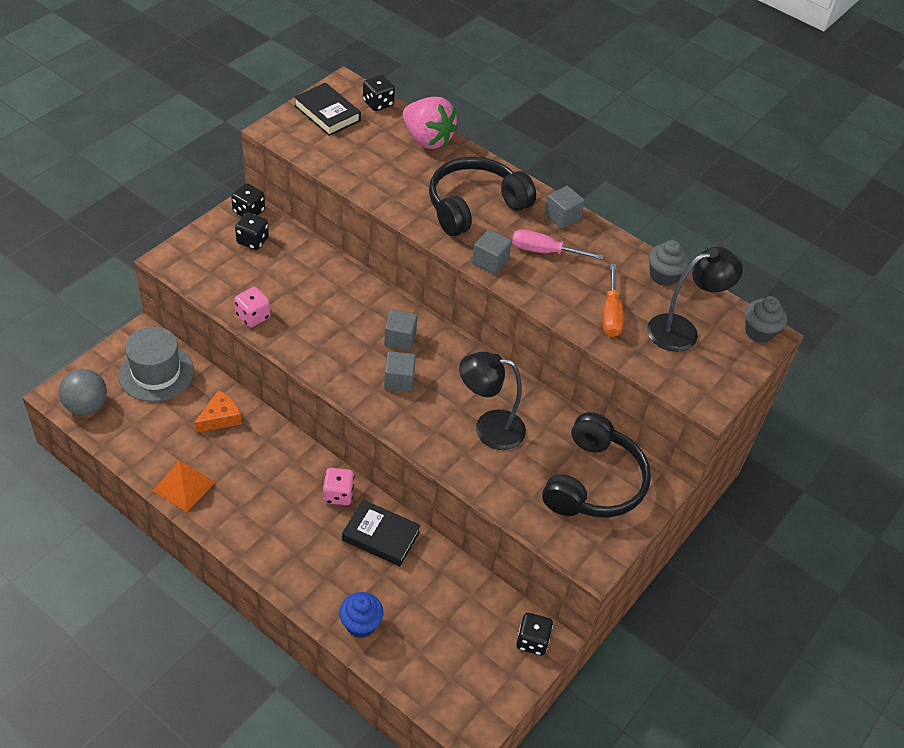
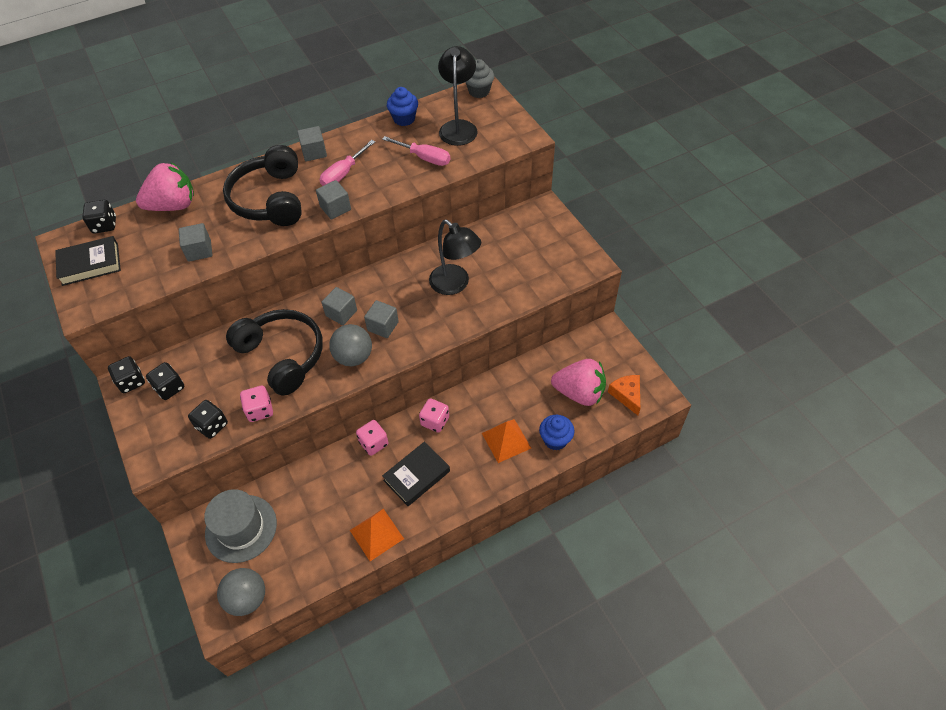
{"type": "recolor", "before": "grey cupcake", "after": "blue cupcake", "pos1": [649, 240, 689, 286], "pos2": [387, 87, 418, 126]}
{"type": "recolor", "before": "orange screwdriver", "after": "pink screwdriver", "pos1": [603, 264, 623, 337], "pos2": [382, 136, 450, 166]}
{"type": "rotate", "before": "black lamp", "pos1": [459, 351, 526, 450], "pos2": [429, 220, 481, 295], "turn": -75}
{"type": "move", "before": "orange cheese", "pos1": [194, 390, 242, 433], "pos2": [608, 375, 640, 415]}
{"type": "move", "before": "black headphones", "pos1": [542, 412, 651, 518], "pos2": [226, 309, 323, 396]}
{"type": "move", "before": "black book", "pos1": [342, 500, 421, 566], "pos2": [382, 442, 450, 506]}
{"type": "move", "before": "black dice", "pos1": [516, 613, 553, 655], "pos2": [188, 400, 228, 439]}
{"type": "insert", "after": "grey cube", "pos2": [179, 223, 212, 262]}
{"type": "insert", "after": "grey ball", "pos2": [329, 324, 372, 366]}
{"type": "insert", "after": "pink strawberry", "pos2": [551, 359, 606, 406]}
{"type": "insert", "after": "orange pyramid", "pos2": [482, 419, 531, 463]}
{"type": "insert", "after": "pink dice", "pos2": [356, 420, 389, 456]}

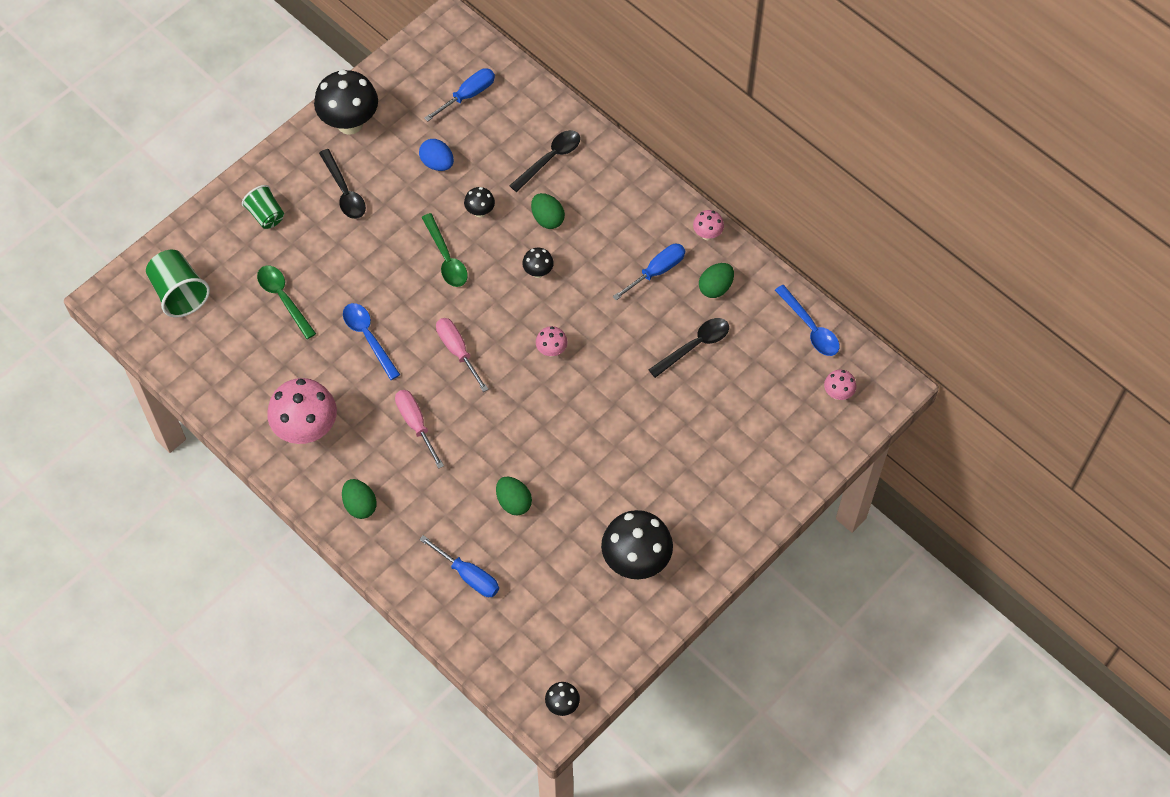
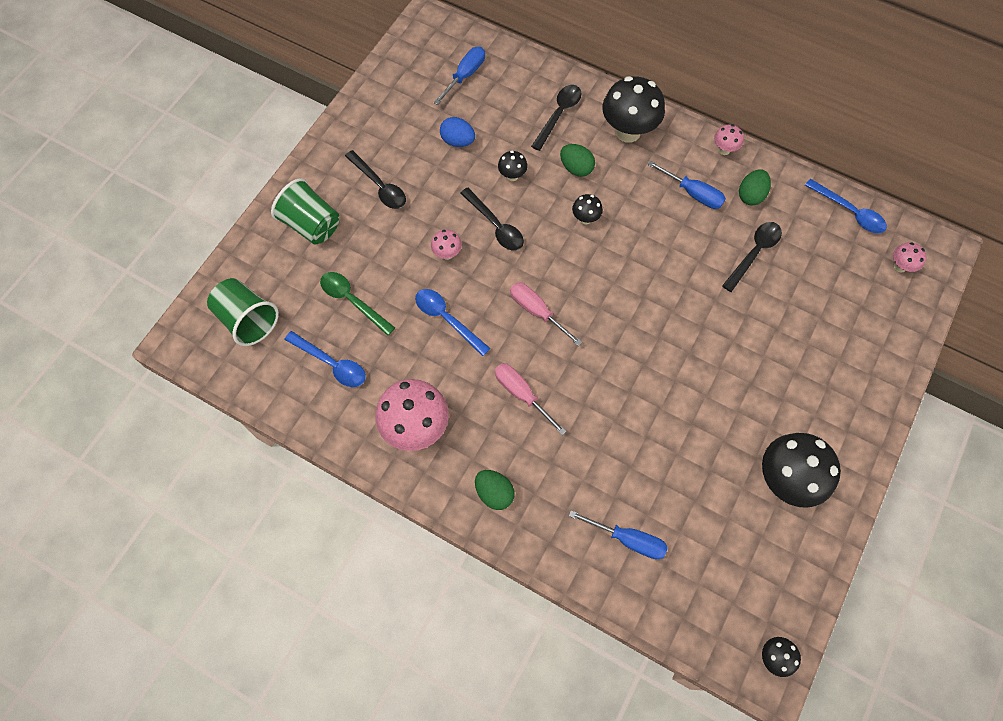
{"type": "move", "before": "black mushroom", "pos1": [314, 69, 378, 135], "pos2": [602, 76, 665, 143]}
{"type": "resize", "before": "green cup", "pos1": [242, 185, 284, 229], "pos2": [271, 178, 339, 245], "scale": 1.52}
{"type": "recolor", "before": "green spoon", "after": "black spoon", "pos1": [421, 213, 468, 287], "pos2": [460, 187, 524, 251]}
{"type": "rotate", "before": "blue screwdriver", "pos1": [613, 244, 685, 300], "pos2": [647, 161, 726, 209], "turn": 90}
{"type": "move", "before": "pink mushroom", "pos1": [536, 326, 567, 357], "pos2": [431, 229, 462, 260]}
{"type": "delete", "before": "green egg", "pos1": [496, 477, 532, 516]}
{"type": "insert", "after": "blue spoon", "pos2": [284, 331, 366, 387]}

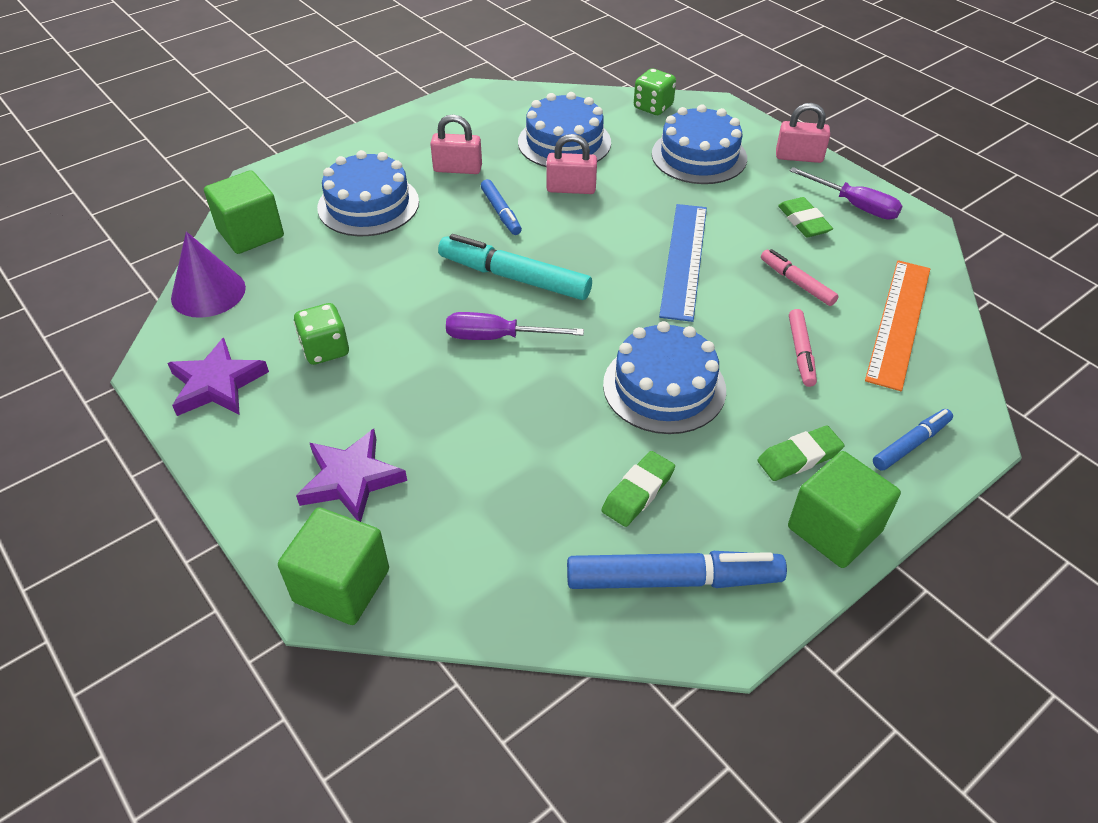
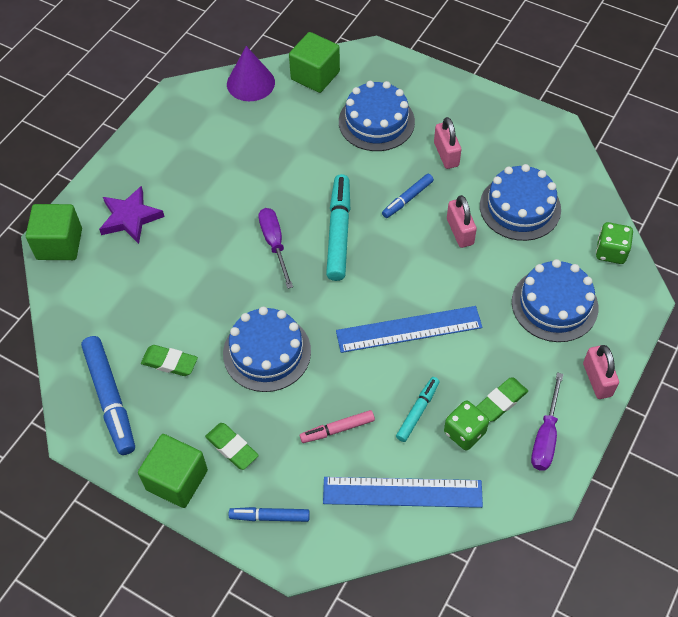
{"type": "recolor", "before": "pink marker", "after": "turquoise marker", "pos1": [761, 249, 838, 306], "pos2": [396, 377, 440, 442]}
{"type": "recolor", "before": "orange ruler", "after": "blue ruler", "pos1": [865, 260, 930, 391], "pos2": [323, 477, 483, 508]}
{"type": "move", "before": "green dice", "pos1": [294, 303, 349, 365], "pos2": [444, 401, 489, 450]}
{"type": "delete", "before": "purple star", "pos1": [168, 338, 269, 416]}
{"type": "rotate", "before": "blue marker", "pos1": [873, 409, 953, 471], "pos2": [228, 507, 310, 522], "turn": 150}

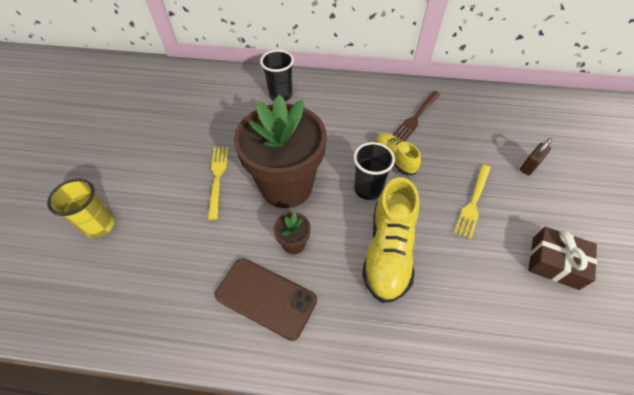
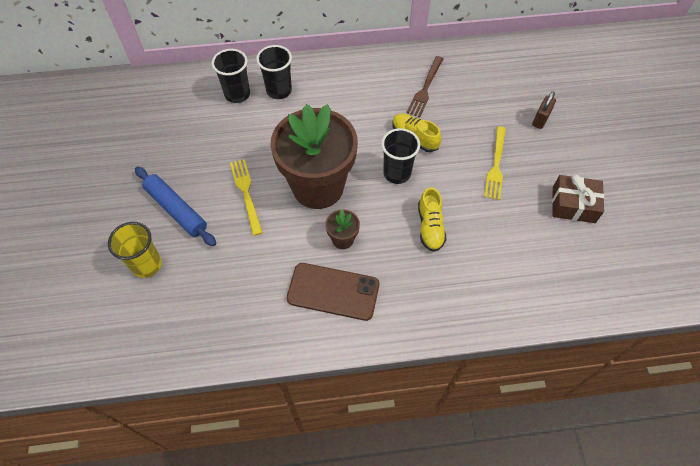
{"type": "resize", "before": "yellow shoe", "pos1": [362, 177, 419, 303], "pos2": [418, 187, 447, 252], "scale": 0.58}
{"type": "insert", "after": "black cup", "pos2": [212, 49, 250, 103]}
{"type": "insert", "after": "blue rolling pin", "pos2": [135, 166, 216, 246]}

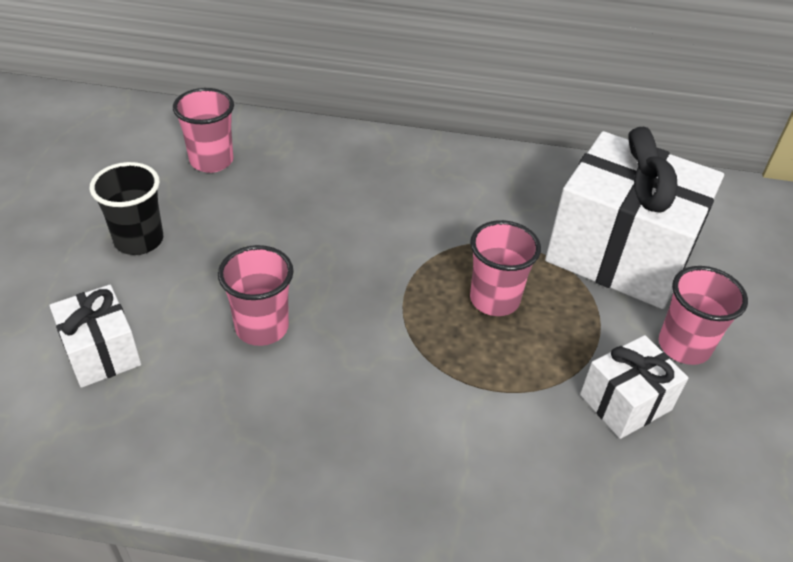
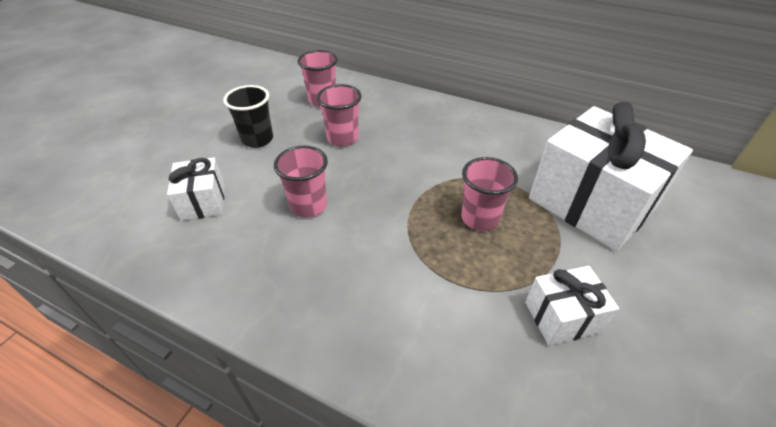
{"type": "move", "before": "pink cup", "pos1": [659, 266, 748, 365], "pos2": [317, 84, 361, 147]}

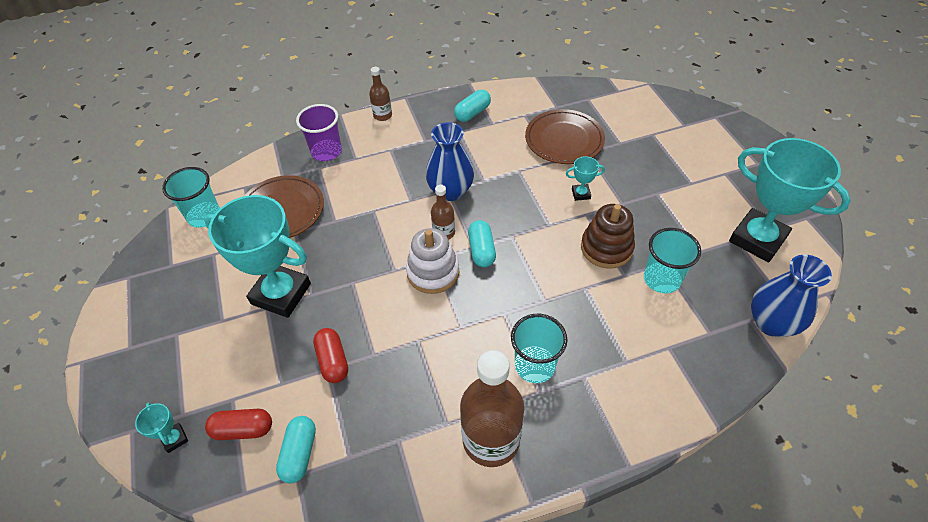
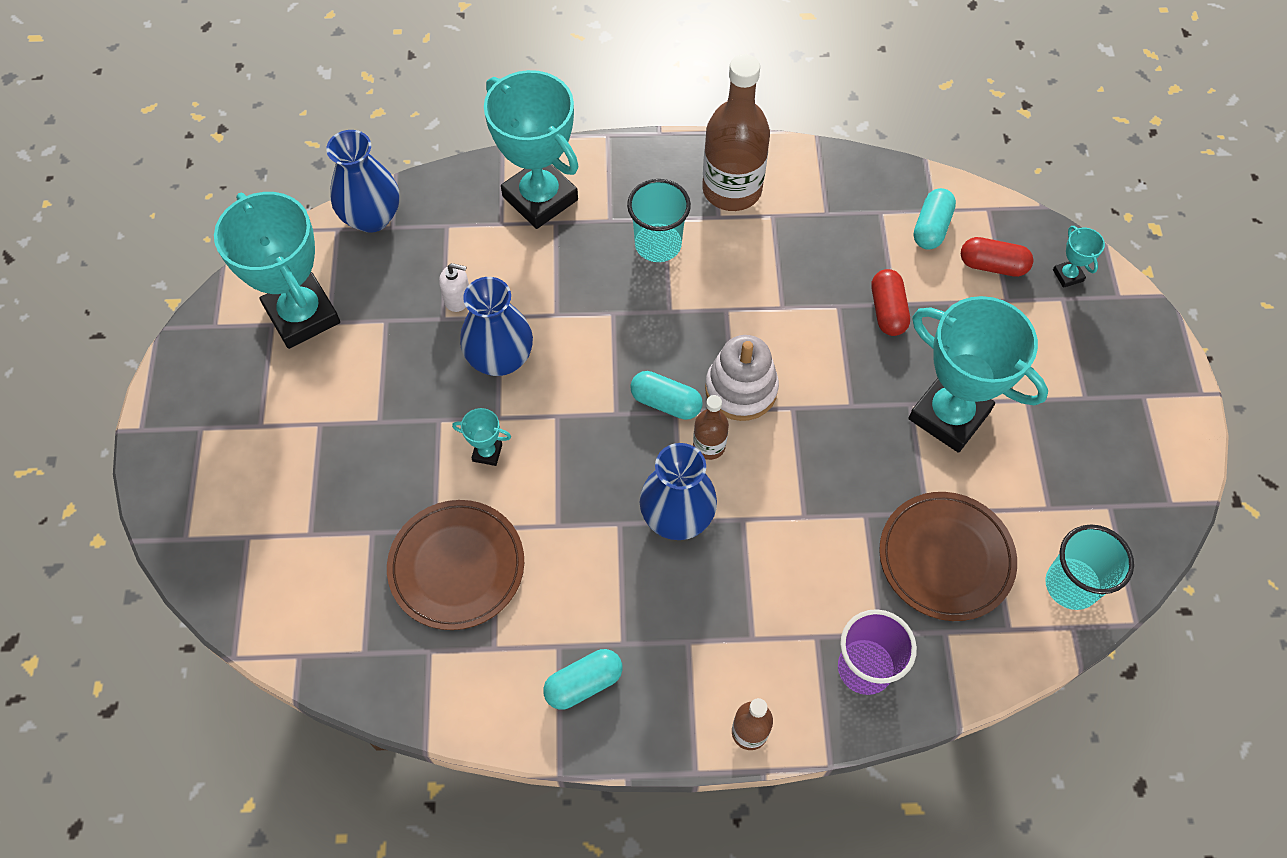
{"type": "replace", "before": "brown stacking toy", "after": "blue vase", "pos1": [581, 204, 635, 269], "pos2": [460, 277, 533, 376]}
{"type": "rotate", "before": "turquoise capsule", "pos1": [468, 220, 496, 267], "pos2": [631, 371, 703, 420], "turn": -75}
{"type": "replace", "before": "turquoise cup", "after": "white soap dispenser", "pos1": [644, 228, 701, 293], "pos2": [439, 263, 469, 312]}
{"type": "insert", "after": "turquoise trophy", "pos2": [484, 70, 579, 229]}

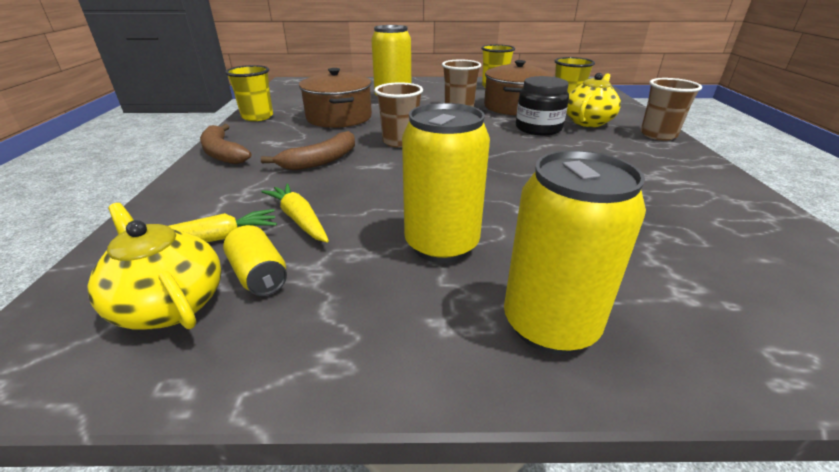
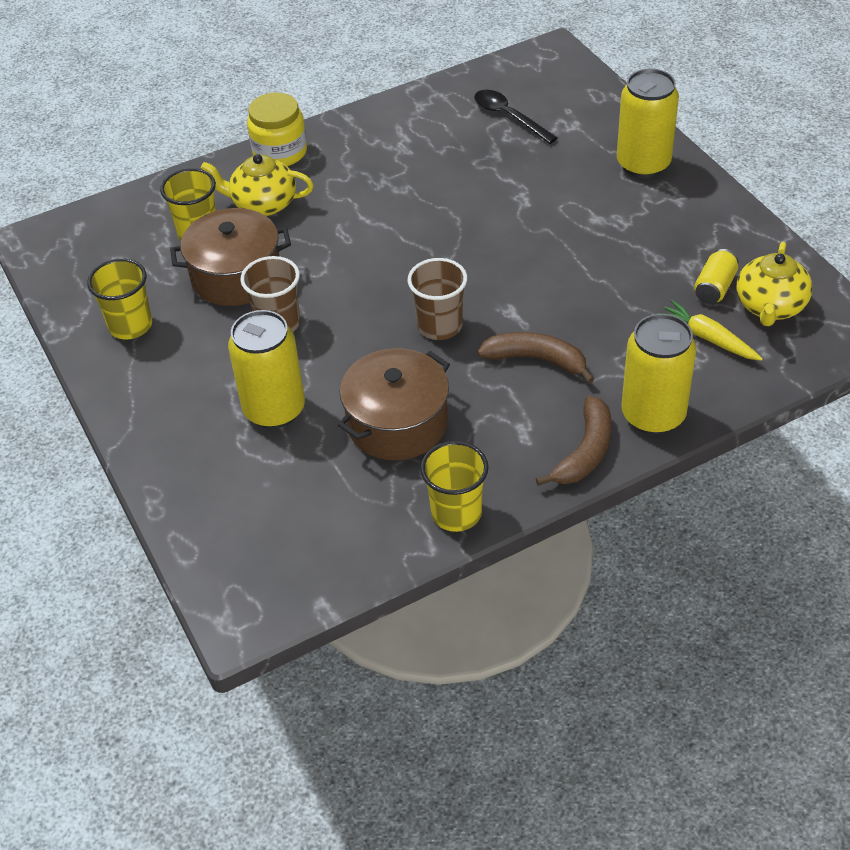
{"type": "delete", "before": "black jar", "pos1": [516, 76, 569, 135]}
{"type": "replace", "before": "brown cup", "after": "yellow jar", "pos1": [641, 78, 702, 141], "pos2": [247, 92, 307, 166]}
{"type": "move", "before": "yellow can", "pos1": [402, 103, 490, 263], "pos2": [621, 314, 697, 435]}
{"type": "delete", "before": "yellow carrot", "pos1": [261, 183, 329, 243]}
{"type": "insert", "after": "black spoon", "pos2": [474, 90, 557, 144]}

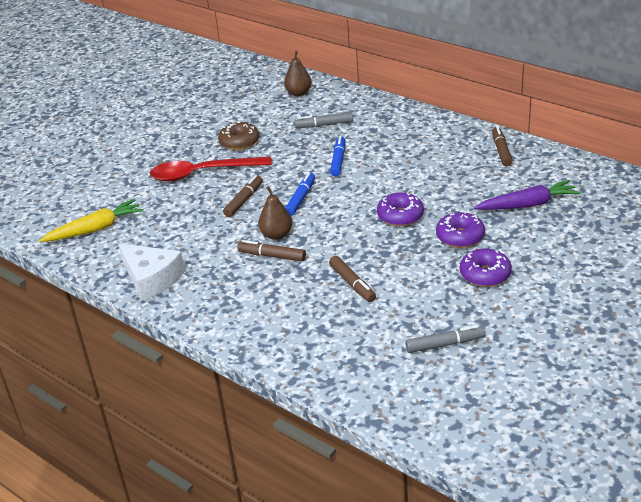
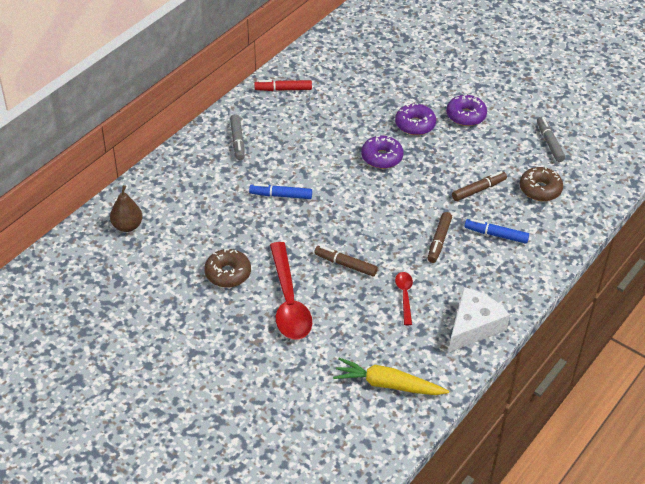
{"type": "move", "before": "grey marker", "pos1": [294, 112, 353, 128], "pos2": [230, 114, 245, 160]}
{"type": "recolor", "before": "brown marker", "after": "red marker", "pos1": [492, 126, 513, 166], "pos2": [254, 80, 312, 91]}
{"type": "move", "before": "blue marker", "pos1": [285, 172, 315, 216], "pos2": [464, 219, 529, 244]}
{"type": "delete", "before": "purple carrot", "pos1": [474, 180, 581, 210]}
{"type": "delete", "before": "brown pear", "pos1": [258, 186, 292, 240]}
{"type": "rotate", "before": "yellow carrot", "pos1": [39, 199, 144, 242], "pos2": [333, 358, 449, 395], "turn": -45}
{"type": "insert", "after": "brown donut", "pos2": [520, 166, 563, 201]}
{"type": "insert", "after": "red spoon", "pos2": [395, 272, 413, 325]}

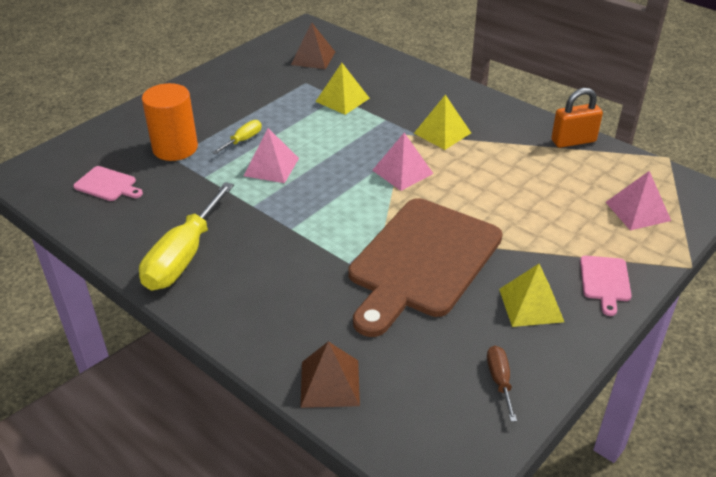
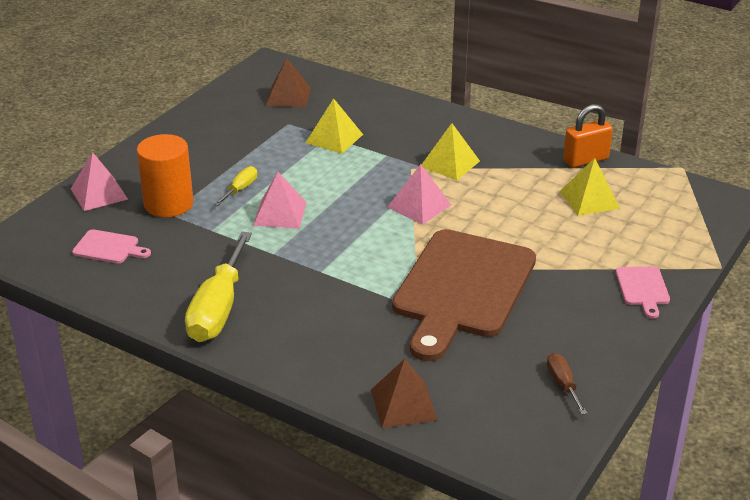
{"type": "move", "before": "pink pyramid", "pos1": [605, 171, 671, 230], "pos2": [71, 152, 128, 211]}
{"type": "move", "before": "yellow pyramid", "pos1": [499, 264, 564, 327], "pos2": [560, 158, 620, 216]}

